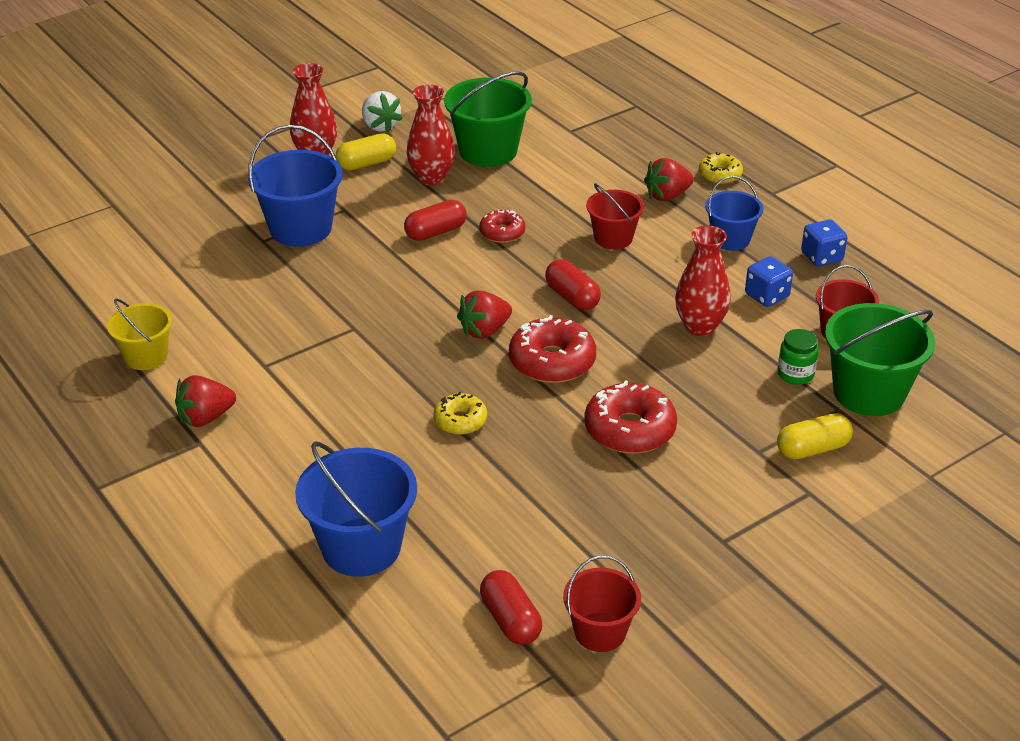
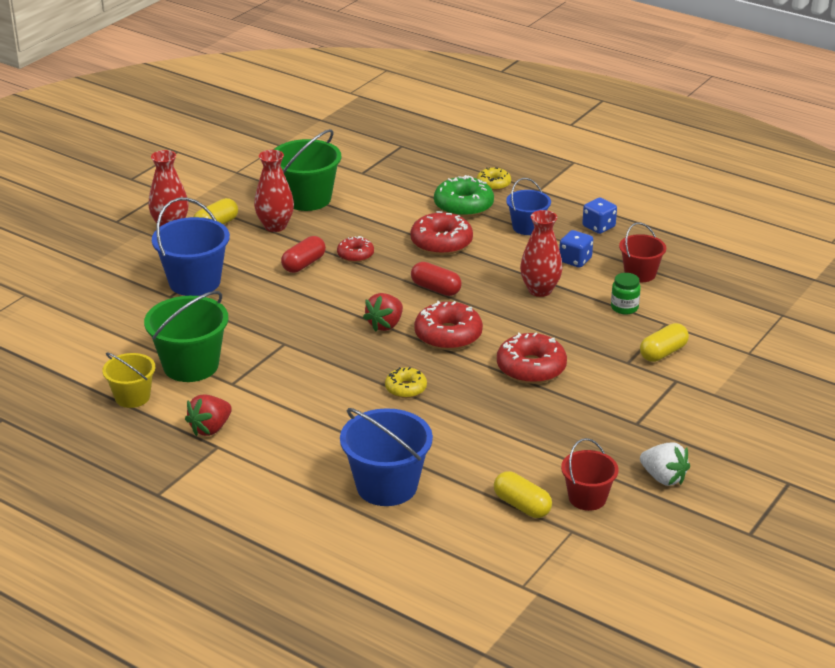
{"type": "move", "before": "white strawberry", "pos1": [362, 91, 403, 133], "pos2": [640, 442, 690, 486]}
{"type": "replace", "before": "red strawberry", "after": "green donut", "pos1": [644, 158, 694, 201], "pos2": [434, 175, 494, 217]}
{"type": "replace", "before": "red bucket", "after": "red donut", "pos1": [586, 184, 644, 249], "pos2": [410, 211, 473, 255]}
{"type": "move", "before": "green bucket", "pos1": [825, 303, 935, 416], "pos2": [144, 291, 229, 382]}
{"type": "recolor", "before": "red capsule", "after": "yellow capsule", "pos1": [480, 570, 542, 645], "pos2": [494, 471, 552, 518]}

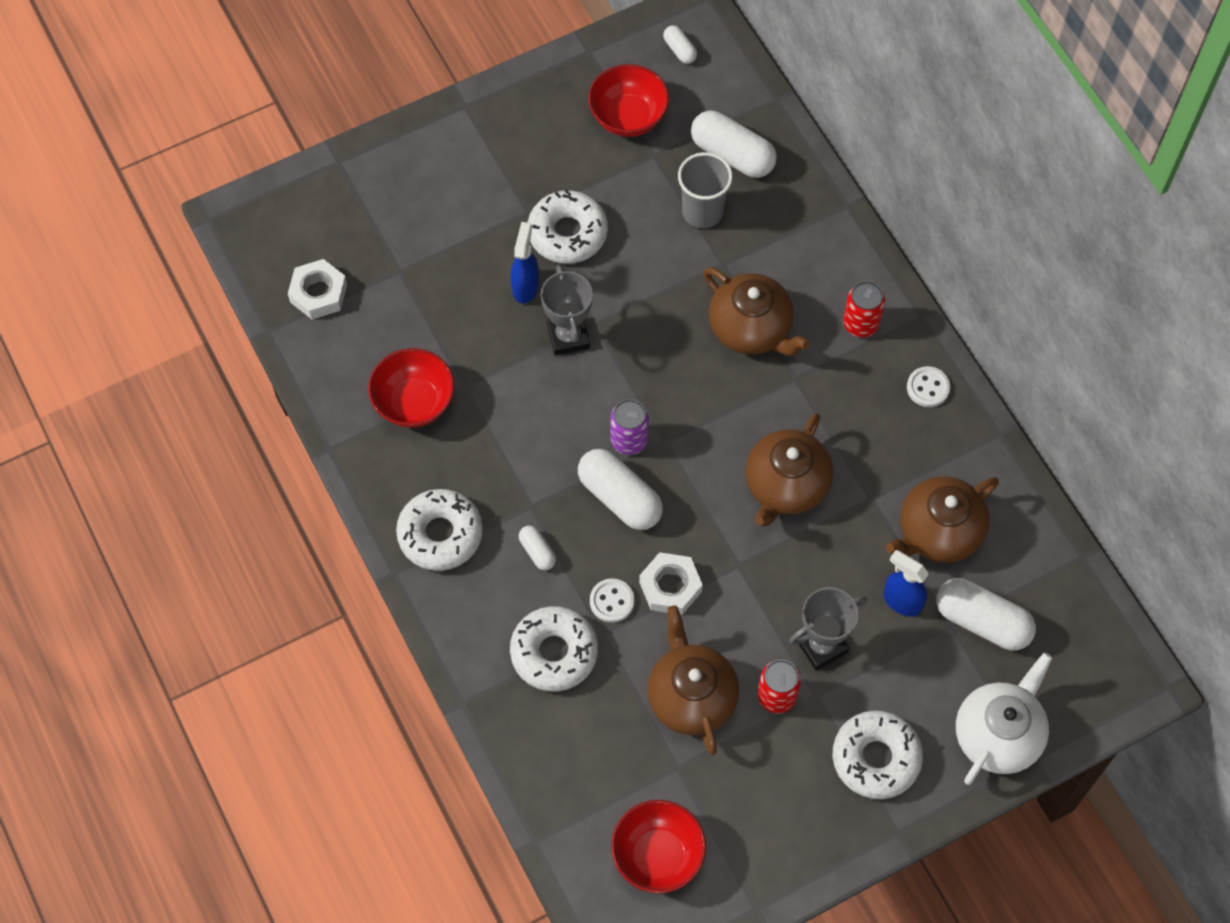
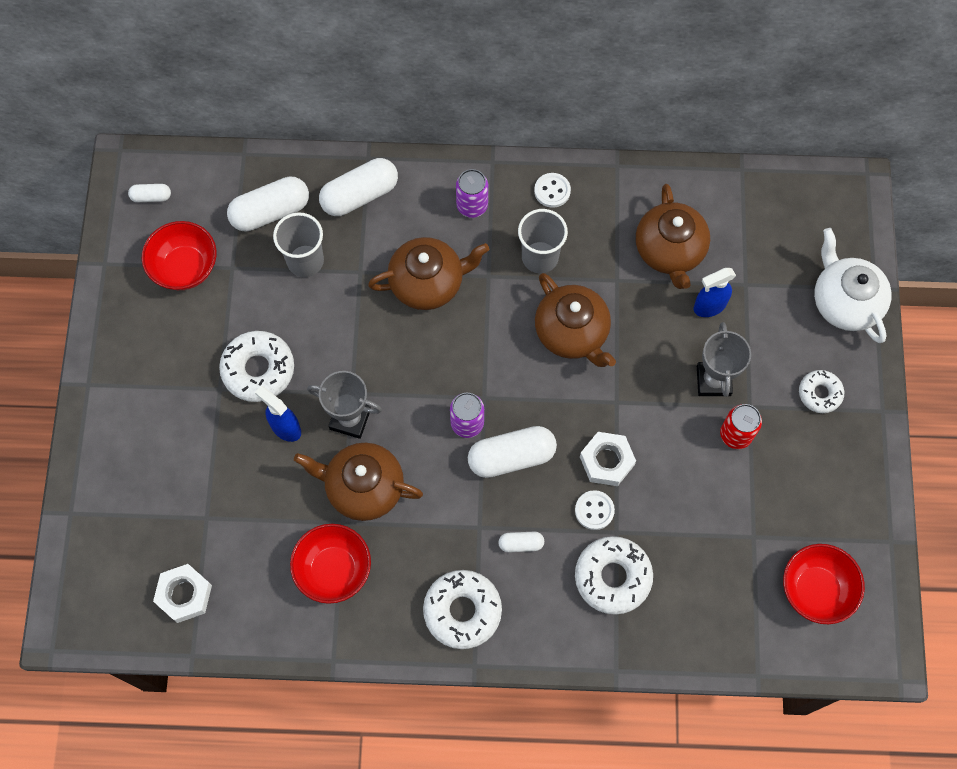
{"type": "recolor", "before": "red can", "after": "purple can", "pos1": [843, 281, 885, 337], "pos2": [456, 169, 488, 218]}
{"type": "move", "before": "white capsule", "pos1": [936, 578, 1036, 650], "pos2": [319, 158, 398, 216]}
{"type": "move", "before": "brown teapot", "pos1": [647, 605, 739, 755], "pos2": [294, 443, 423, 521]}
{"type": "resize", "before": "white donut", "pos1": [833, 710, 923, 799], "pos2": [799, 370, 844, 413], "scale": 0.6}
{"type": "insert", "after": "grey cup", "pos2": [518, 209, 568, 273]}

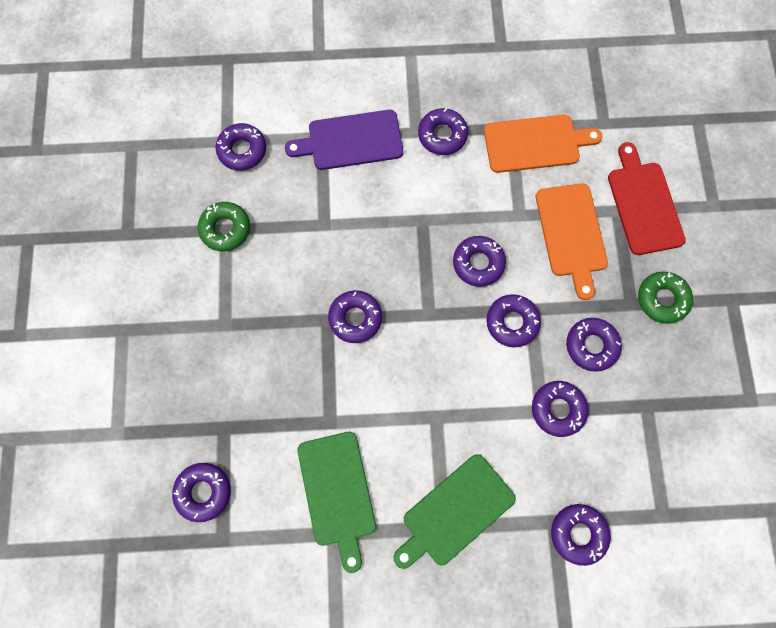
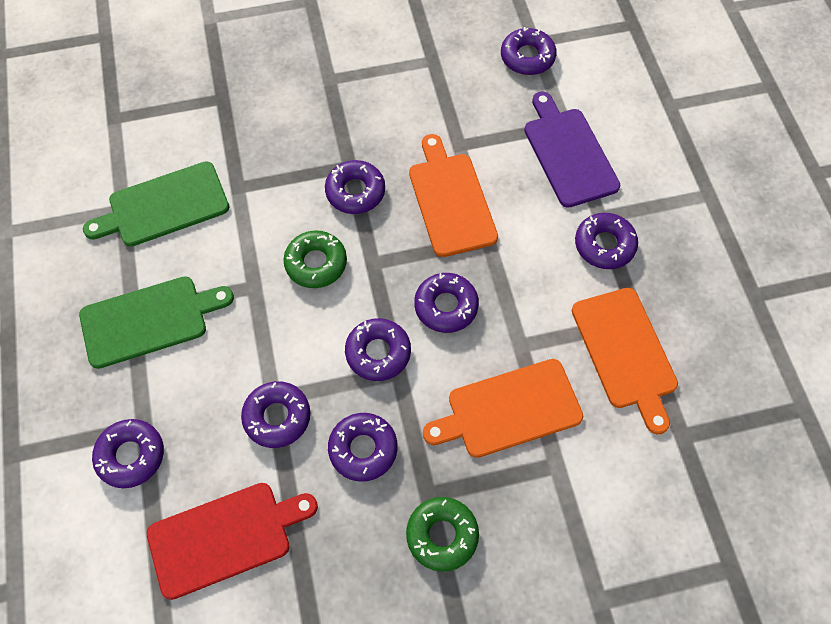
{"type": "move", "before": "red cutting board", "pos1": [608, 142, 686, 255], "pos2": [147, 483, 318, 600]}
{"type": "move", "before": "green donut", "pos1": [198, 202, 250, 251], "pos2": [283, 230, 347, 288]}
{"type": "rotate", "before": "green cutting board", "pos1": [393, 454, 516, 569], "pos2": [79, 276, 234, 369], "turn": 120}
{"type": "delete", "before": "purple donut", "pos1": [172, 463, 231, 522]}
{"type": "insert", "after": "orange cutting board", "pos2": [409, 134, 498, 257]}

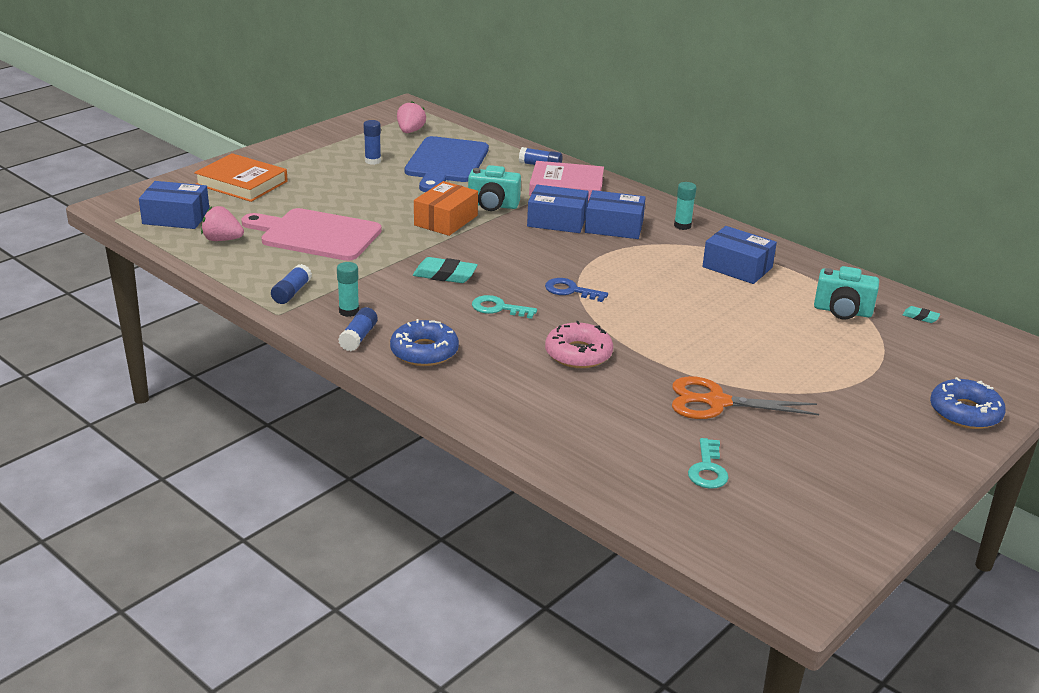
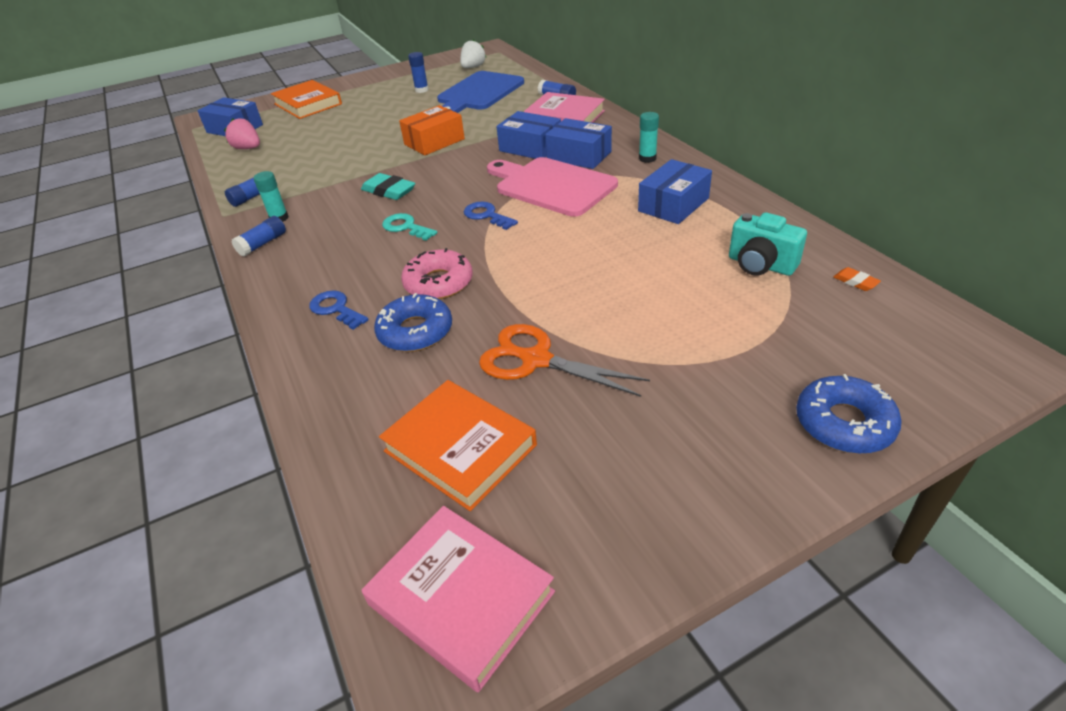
{"type": "recolor", "before": "pink strawberry", "after": "white strawberry", "pos1": [397, 101, 426, 133], "pos2": [460, 40, 486, 68]}
{"type": "delete", "before": "turquoise camera", "pos1": [468, 165, 521, 211]}
{"type": "move", "before": "pink cutting board", "pos1": [241, 208, 382, 261], "pos2": [487, 157, 618, 217]}
{"type": "rotate", "before": "blue box", "pos1": [702, 226, 777, 284], "pos2": [638, 159, 712, 224], "turn": 75}
{"type": "recolor", "before": "turquoise eraser", "after": "orange eraser", "pos1": [903, 306, 940, 323], "pos2": [833, 267, 881, 291]}
{"type": "move", "before": "blue donut", "pos1": [390, 319, 459, 366], "pos2": [374, 293, 452, 352]}
{"type": "replace", "before": "turquoise key", "after": "orange book", "pos1": [688, 438, 729, 489], "pos2": [379, 380, 537, 511]}
{"type": "insert", "after": "blue key", "pos2": [309, 290, 369, 330]}
{"type": "insert", "after": "pink book", "pos2": [362, 506, 555, 693]}

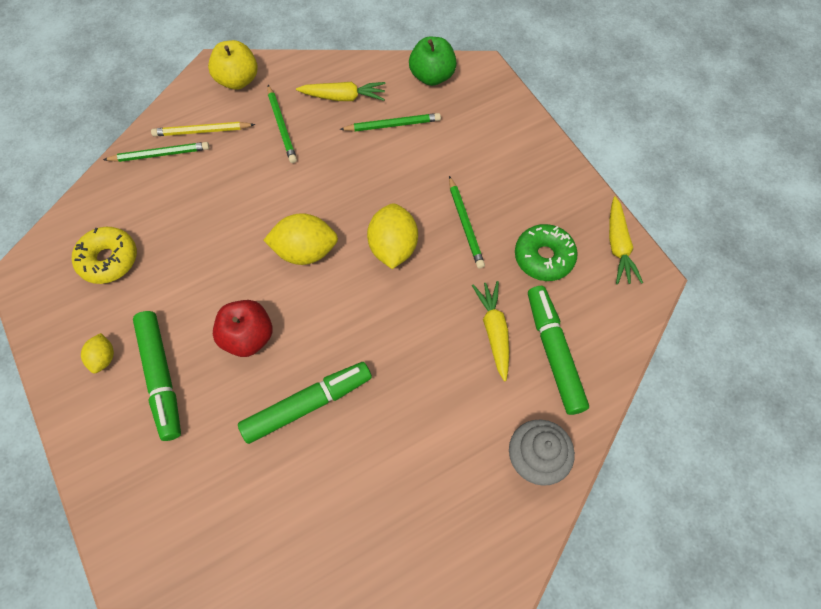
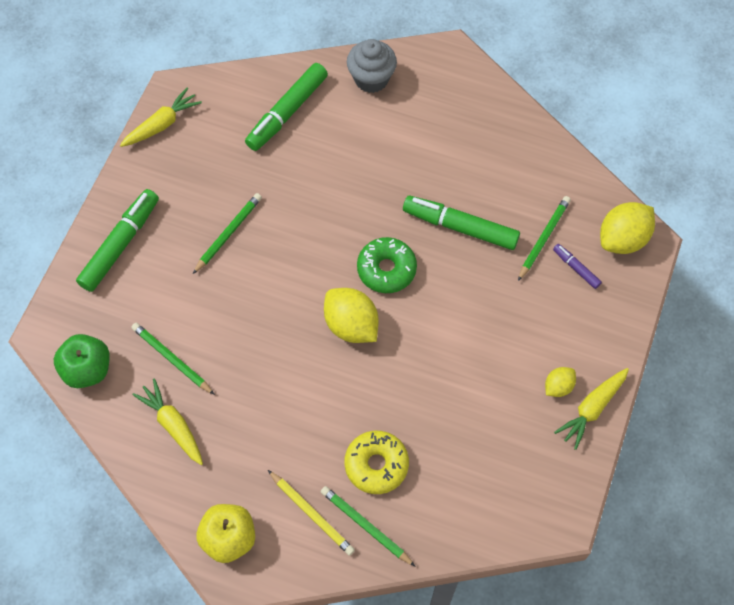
{"type": "move", "before": "green pencil", "pos1": [267, 85, 297, 163], "pos2": [518, 196, 571, 281]}
{"type": "move", "before": "yellow lemon", "pos1": [367, 203, 418, 269], "pos2": [600, 202, 655, 254]}
{"type": "move", "before": "green donut", "pos1": [515, 224, 578, 281], "pos2": [357, 237, 417, 293]}
{"type": "move", "before": "yellow donut", "pos1": [72, 227, 137, 284], "pos2": [344, 431, 409, 494]}
{"type": "move", "before": "yellow carrot", "pos1": [472, 281, 509, 381], "pos2": [554, 368, 629, 450]}
{"type": "delete", "before": "red apple", "pos1": [213, 300, 272, 357]}
{"type": "move", "before": "green marker", "pos1": [133, 311, 181, 441], "pos2": [76, 189, 159, 292]}
{"type": "insert", "after": "purple marker", "pos2": [553, 244, 602, 289]}

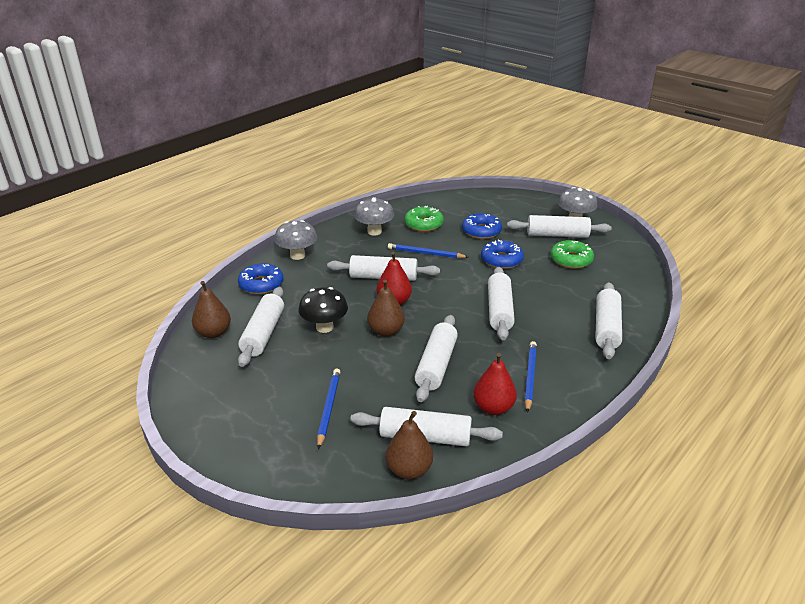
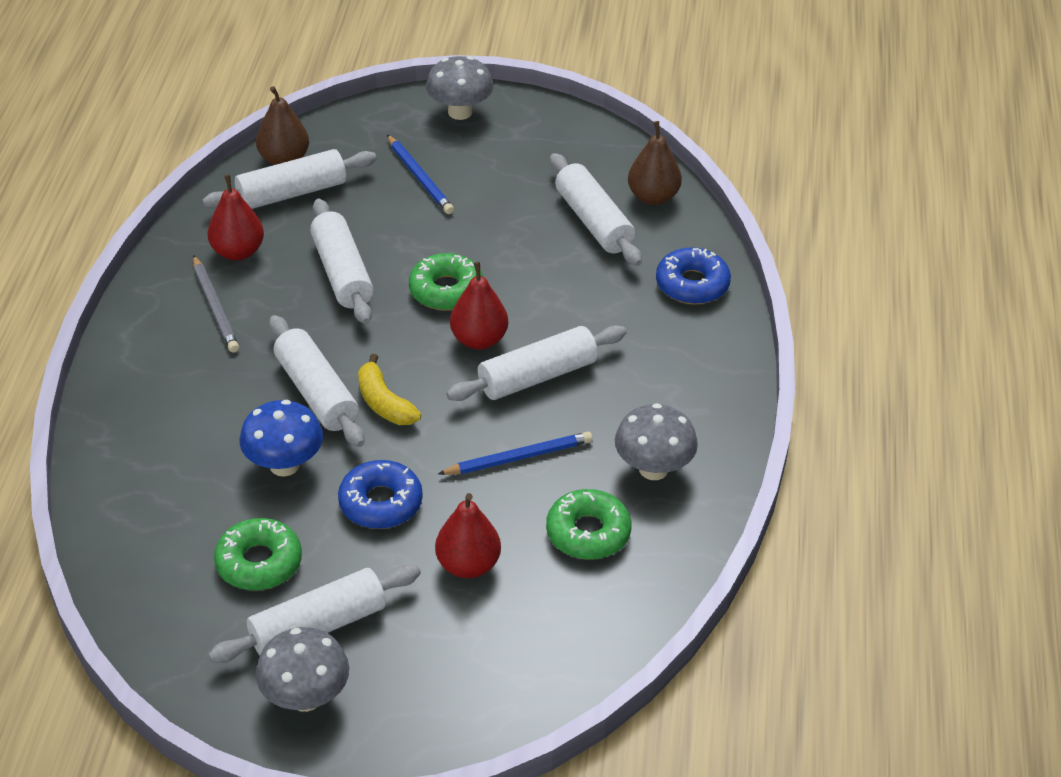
{"type": "replace", "before": "blue donut", "after": "red pear", "pos1": [462, 213, 502, 239], "pos2": [435, 493, 501, 578]}
{"type": "move", "before": "grey mushroom", "pos1": [275, 220, 317, 260], "pos2": [426, 56, 494, 120]}
{"type": "replace", "before": "brown pear", "after": "green donut", "pos1": [367, 279, 405, 337], "pos2": [409, 253, 483, 310]}
{"type": "delete", "before": "white rolling pin", "pos1": [595, 282, 622, 359]}
{"type": "delete", "before": "black mushroom", "pos1": [298, 287, 348, 333]}
{"type": "recolor", "before": "blue pencil", "after": "grey pencil", "pos1": [525, 341, 537, 413], "pos2": [193, 255, 239, 353]}
{"type": "insert", "after": "yellow banana", "pos2": [358, 354, 421, 425]}
{"type": "insert", "after": "blue mushroom", "pos2": [240, 400, 323, 476]}

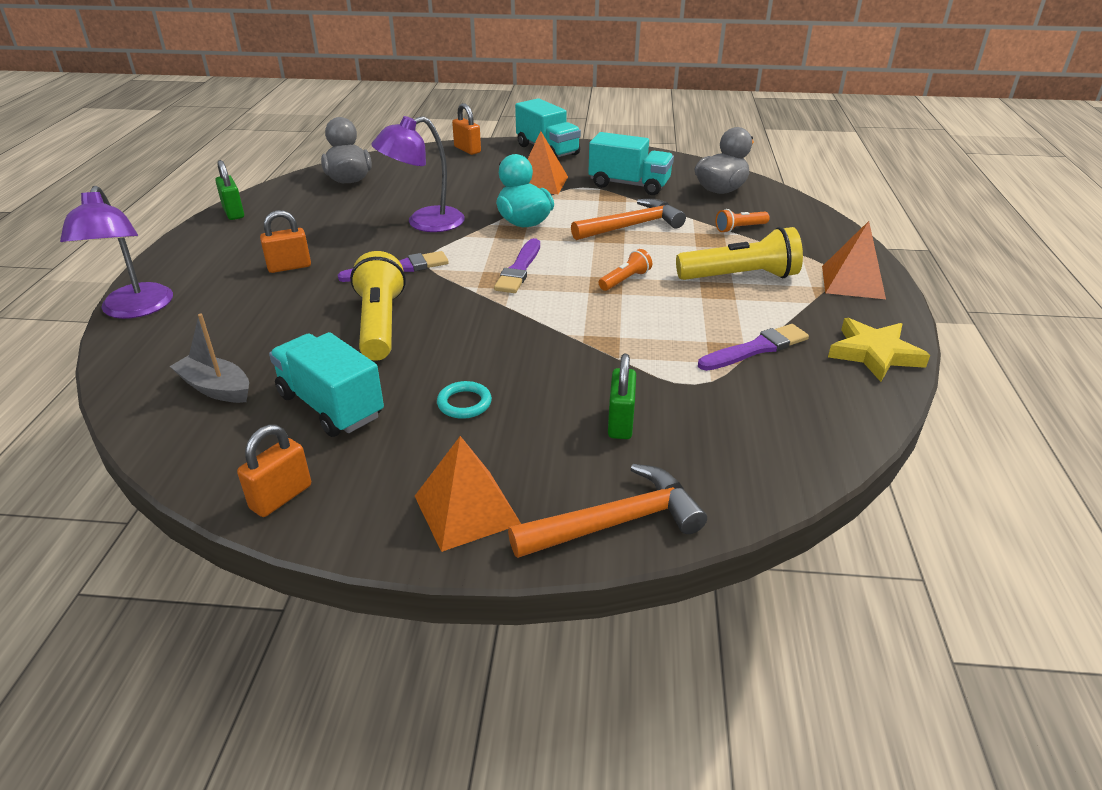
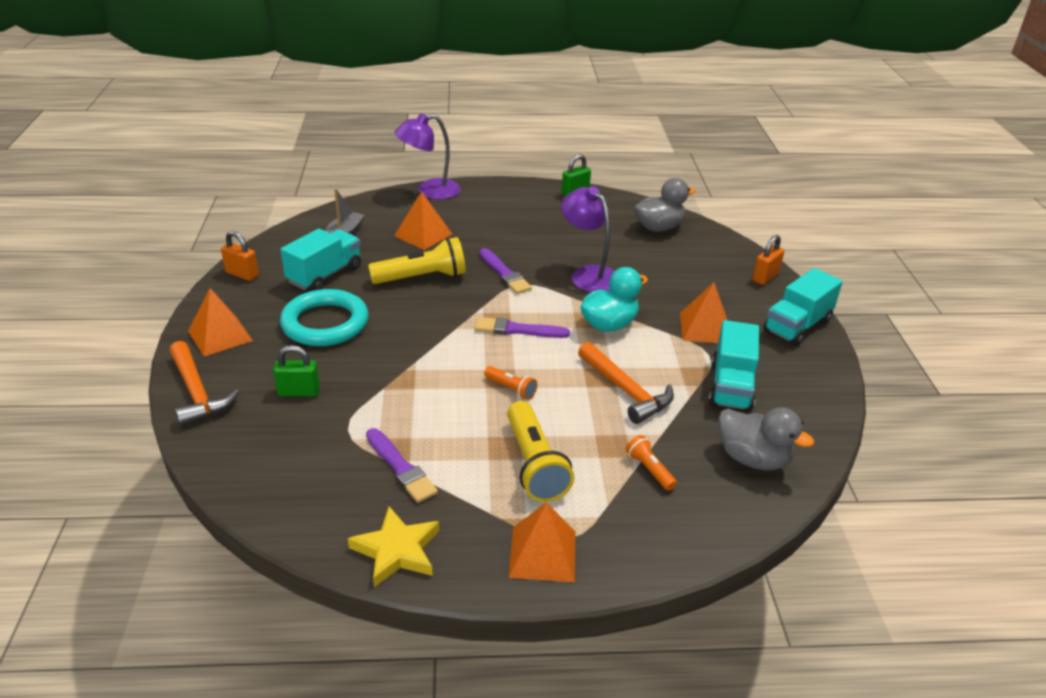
{"type": "delete", "before": "orange padlock", "pos1": [260, 210, 311, 273]}
{"type": "resize", "before": "turquoise ring", "pos1": [437, 381, 492, 419], "pos2": [280, 289, 369, 346], "scale": 2.33}
{"type": "insert", "after": "orange pyramid", "pos2": [394, 192, 452, 250]}

